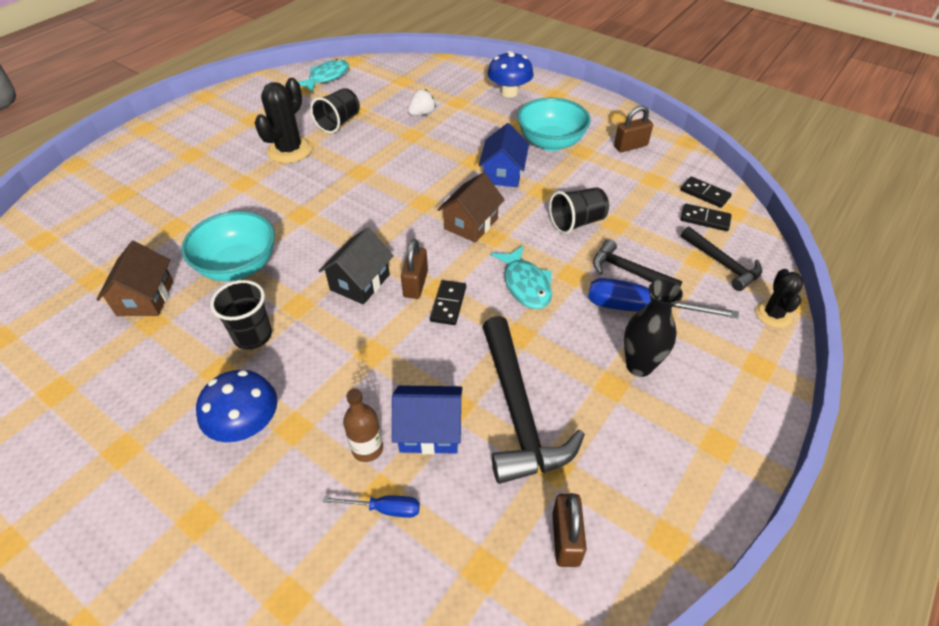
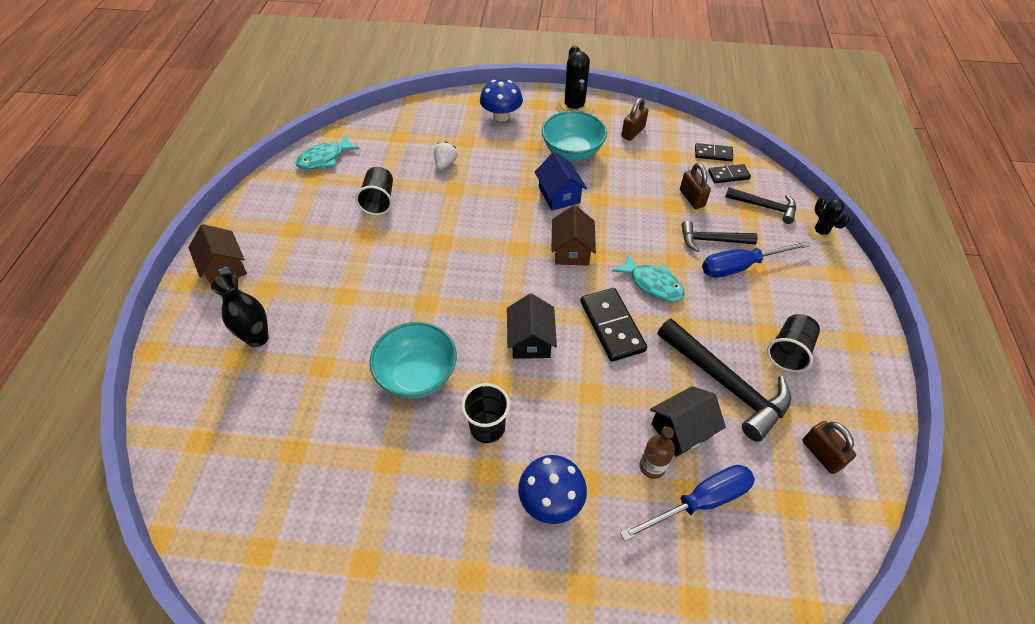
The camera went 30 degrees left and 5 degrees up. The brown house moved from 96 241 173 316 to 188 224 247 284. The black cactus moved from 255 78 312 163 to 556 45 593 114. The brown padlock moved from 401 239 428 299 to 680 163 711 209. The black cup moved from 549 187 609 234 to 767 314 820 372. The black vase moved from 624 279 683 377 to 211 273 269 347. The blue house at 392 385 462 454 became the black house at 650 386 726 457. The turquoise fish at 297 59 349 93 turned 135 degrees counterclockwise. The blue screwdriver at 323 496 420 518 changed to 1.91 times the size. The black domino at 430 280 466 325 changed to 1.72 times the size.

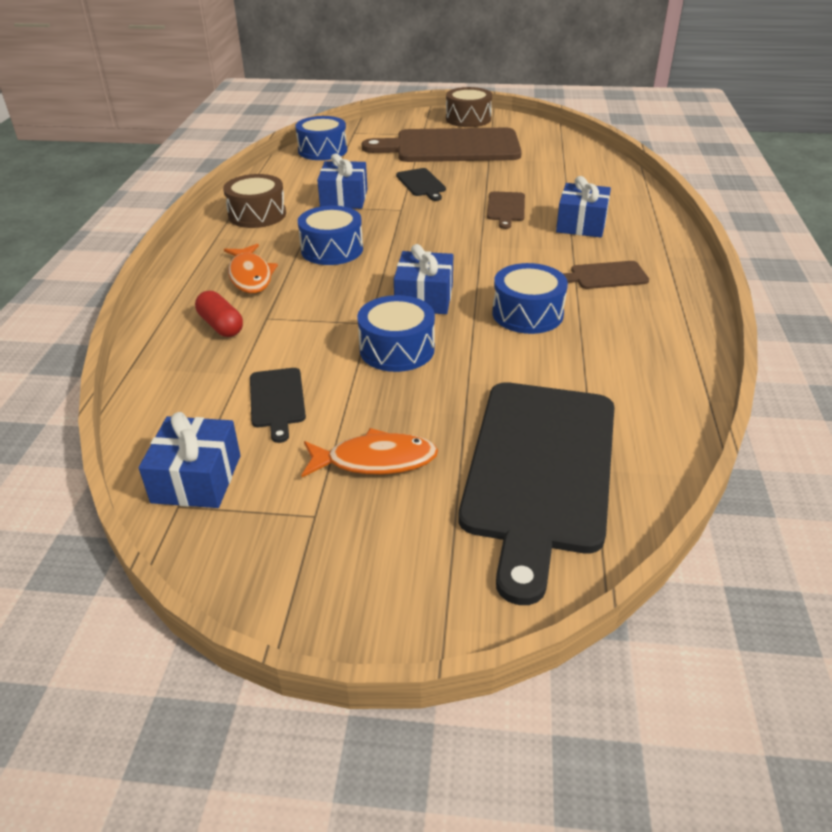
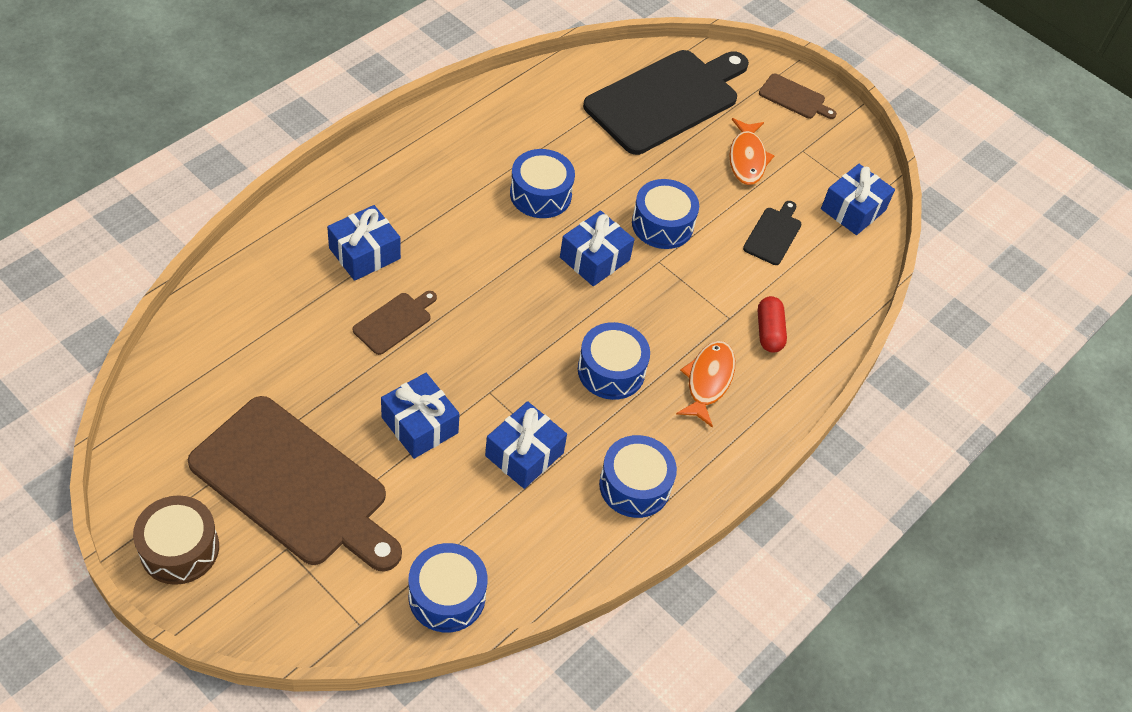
The camera went 150 degrees left and 15 degrees up. The brown cutting board moved from 563 261 649 289 to 759 74 837 119. The black cutting board at 396 168 446 201 was replaced by the blue gift at 381 373 460 459. The brown drum at 223 174 286 228 became the blue drum at 599 435 677 518. The orange fish at 301 428 438 477 turned 120 degrees counterclockwise.

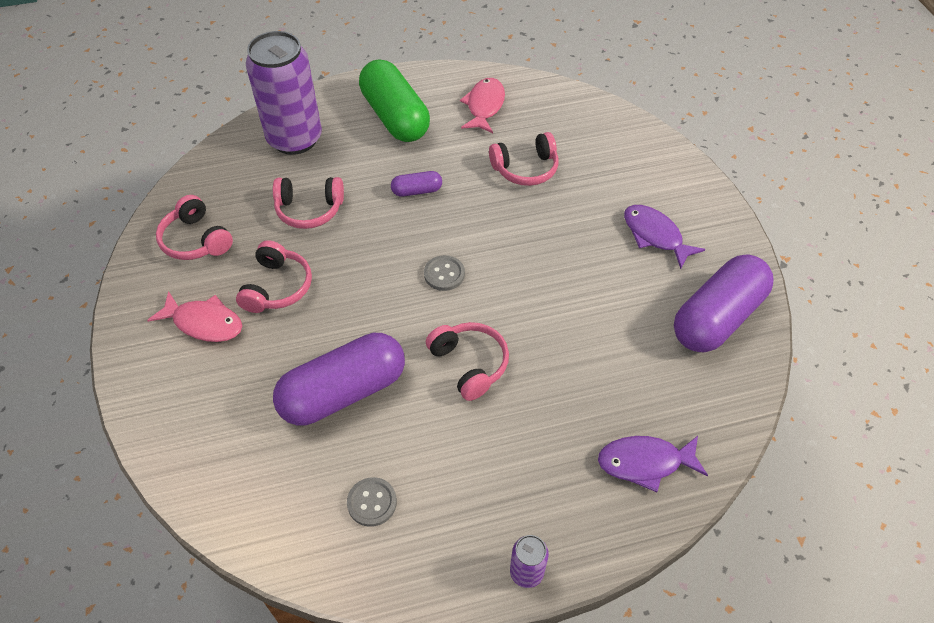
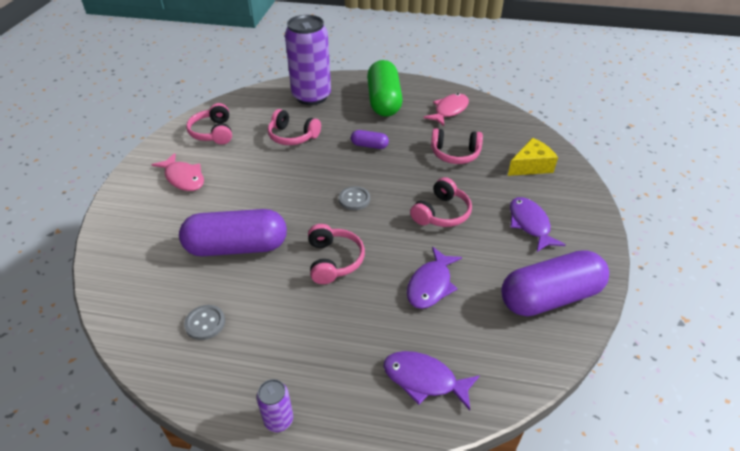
The camera went 25 degrees right and 10 degrees down. The purple fish at 407 247 462 309 appeared. The yellow cheese at 508 138 558 176 appeared. The pink headphones moved from 236 240 312 313 to 410 177 472 227.

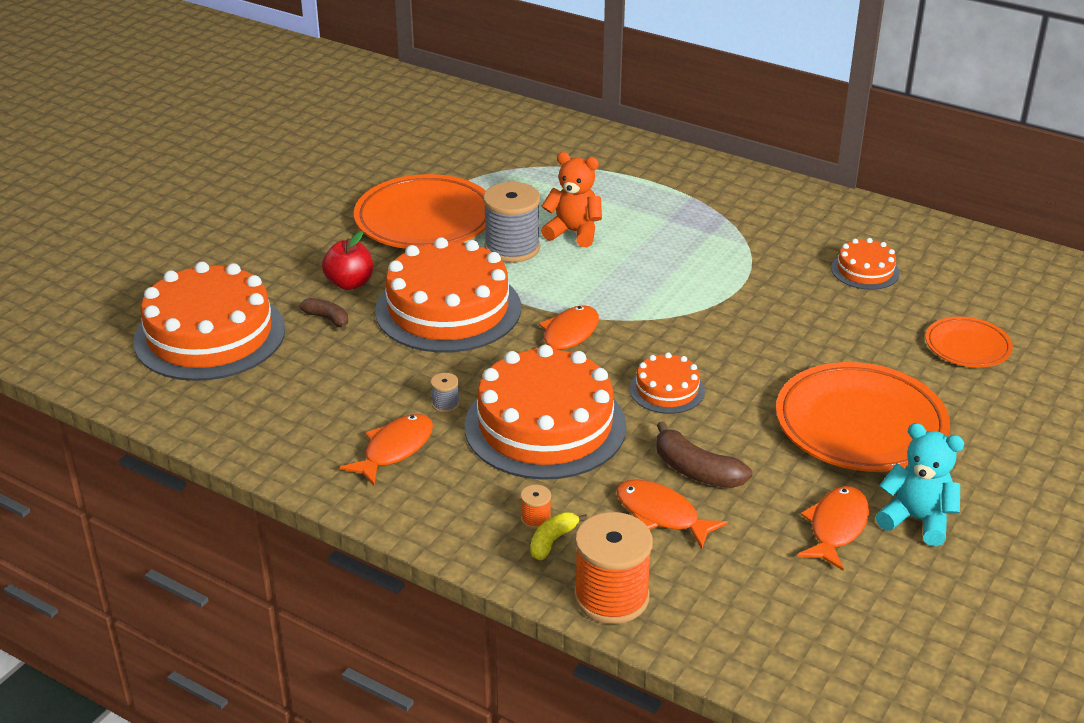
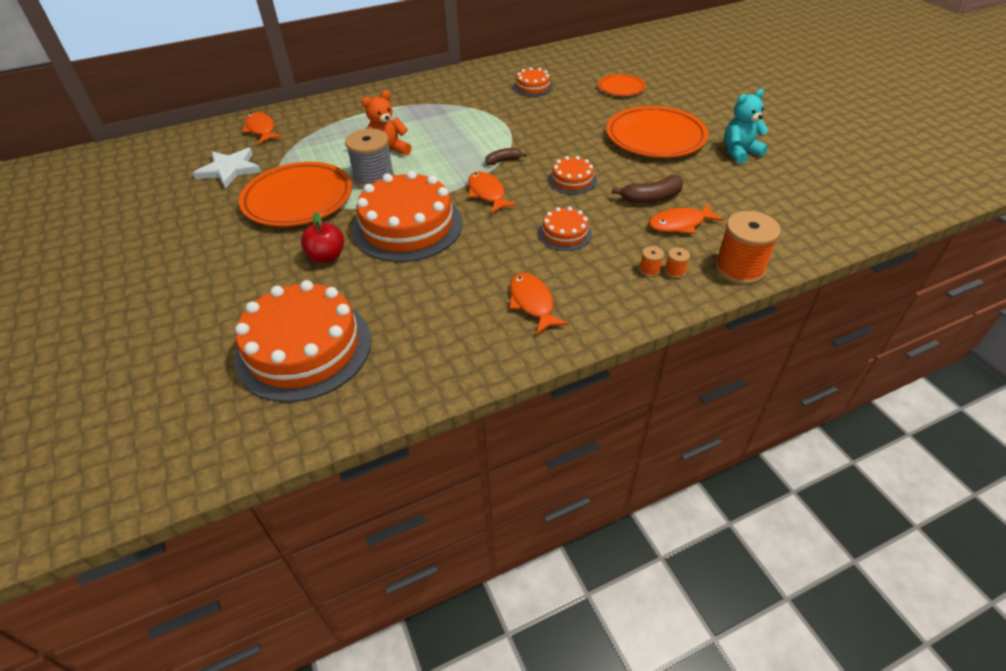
The camera went 55 degrees left and 10 degrees up. The grey spool at 431 373 459 413 disappeared. The white star at 193 148 261 188 appeared. The brown banana moved from 299 298 348 331 to 485 148 527 165. The orange fish moved from 797 486 869 570 to 242 112 282 144. The yellow banana at 530 512 587 560 was replaced by the orange spool at 665 247 690 278. The orange cake at 465 345 627 480 changed to 0.48 times the size.

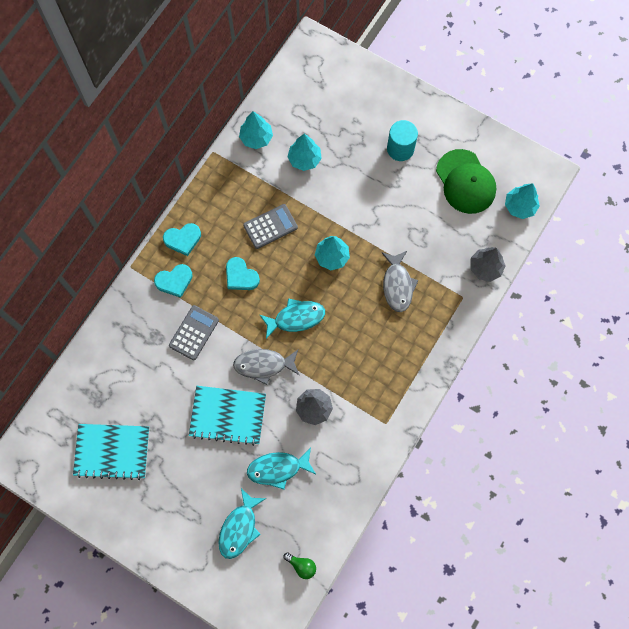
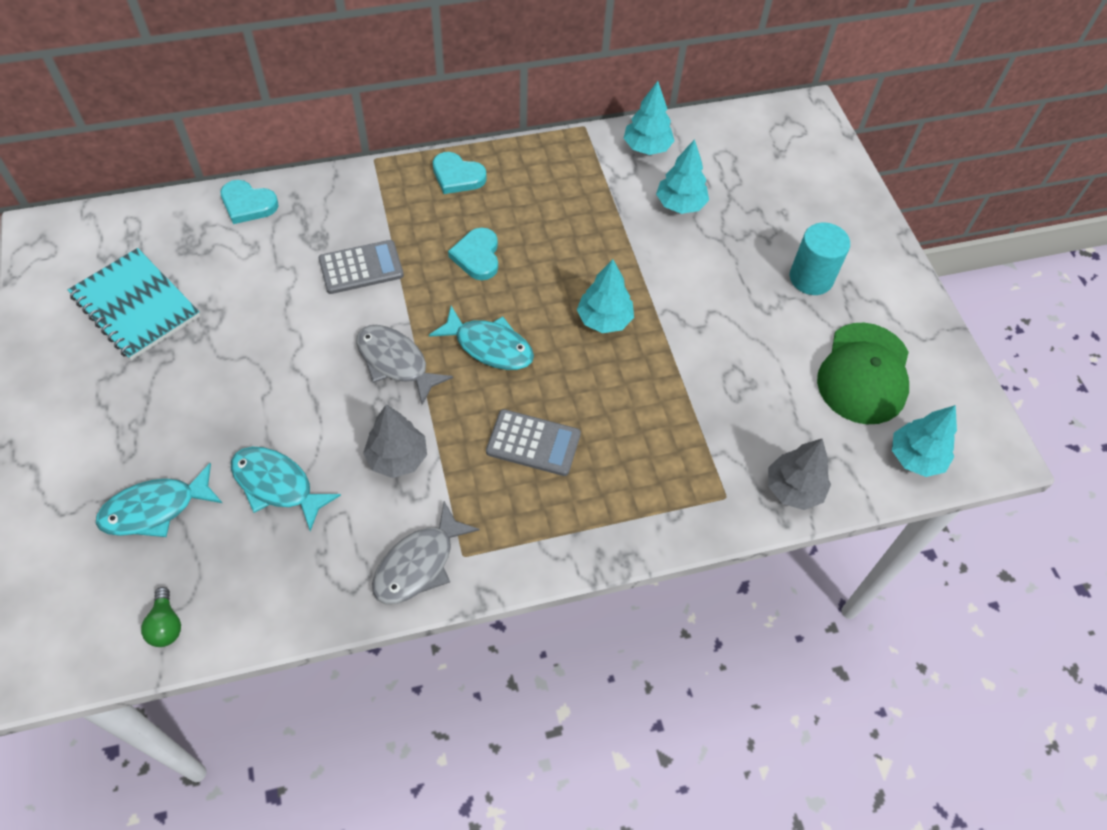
The camera went 40 degrees right and 15 degrees down. The turquoise notebook at 189 386 266 446 disappeared. The turquoise heart moved from 154 264 193 298 to 221 180 278 224. The grey calculator moved from 243 204 298 249 to 486 409 581 476. The grey fish moved from 382 251 419 312 to 372 501 480 604.

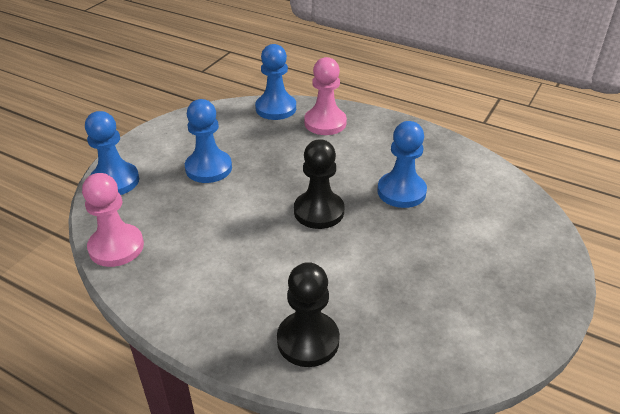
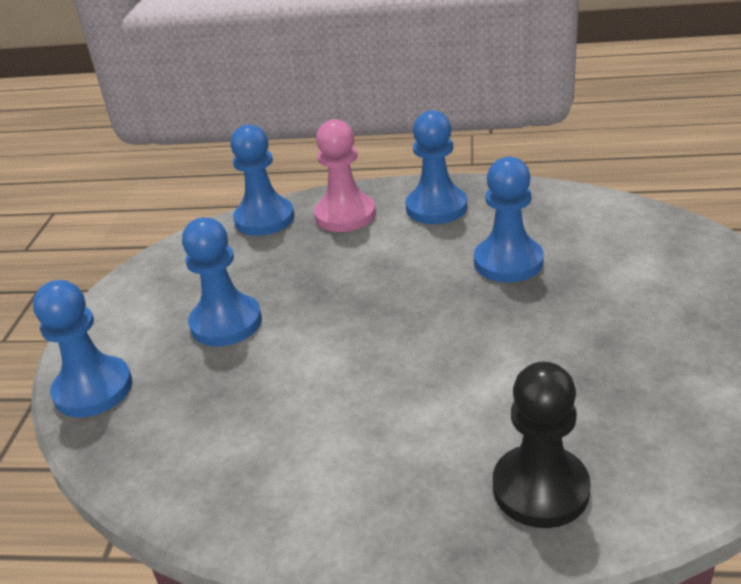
The camera went 20 degrees left and 5 degrees down. The pink pawn at 82 173 144 267 disappeared. The black pawn at 294 139 344 229 disappeared. The blue pawn at 405 110 467 224 appeared.

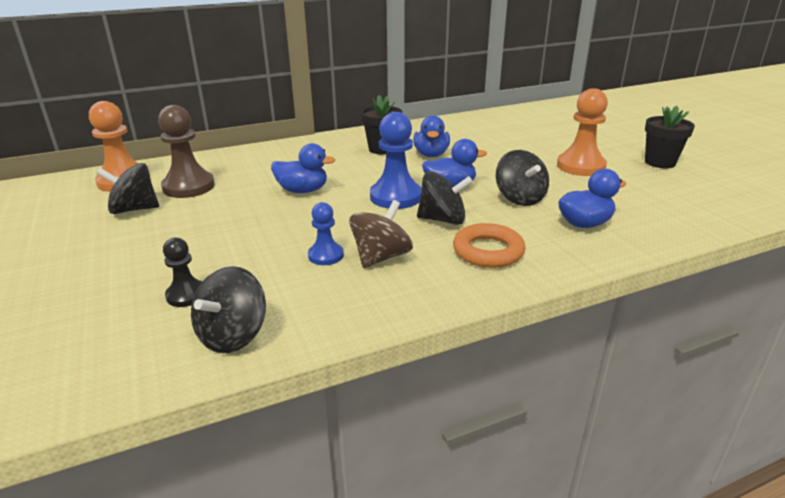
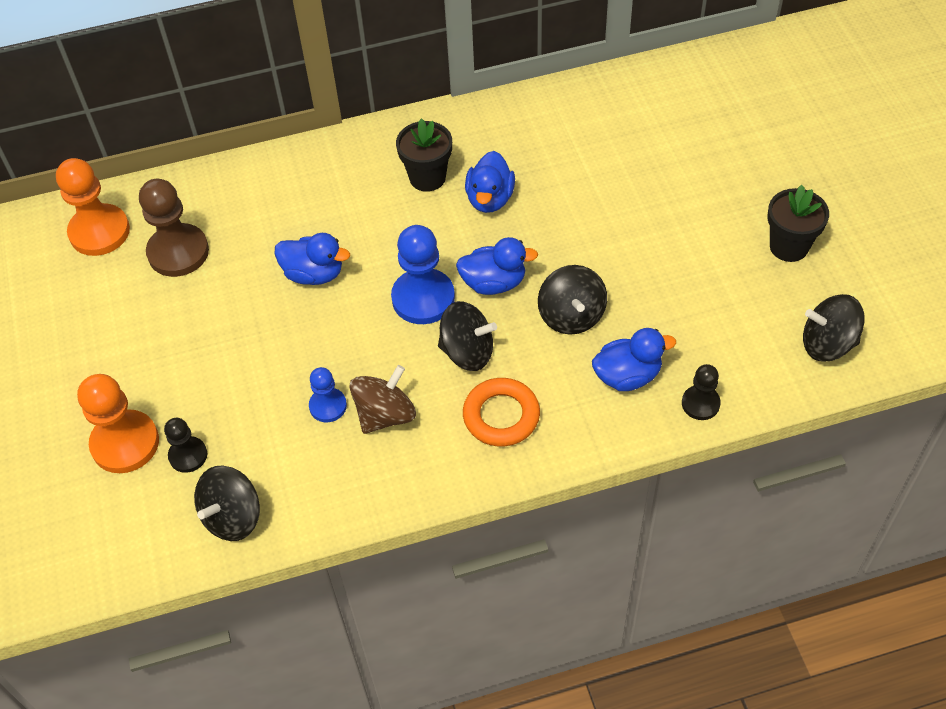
The camera went 10 degrees right and 25 degrees up. The black pawn at 682 364 721 420 appeared. The black spinning top moved from 96 163 159 214 to 803 294 865 362. The orange pawn moved from 557 88 608 176 to 77 374 159 473.

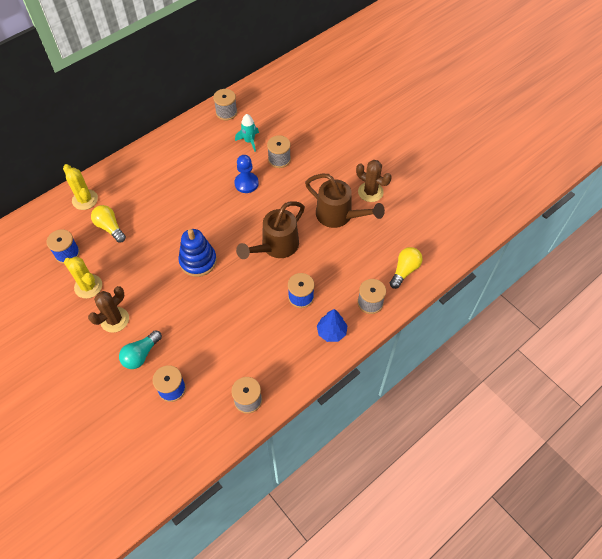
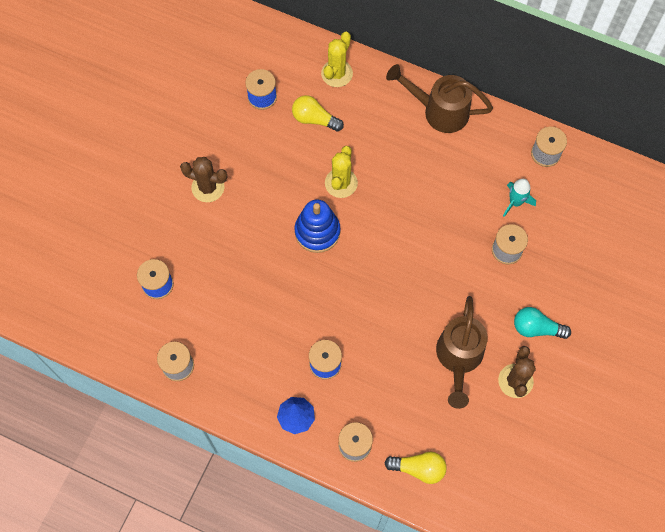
The camera went 65 degrees right and 10 degrees up. The blue pawn at 234 155 259 193 disappeared. The yellow cactus moved from 64 257 102 298 to 325 146 358 198. The turquoise light bulb moved from 119 330 162 369 to 514 307 571 339. The brown watering can moved from 236 201 305 259 to 386 64 493 133. The yellow light bulb at 91 205 126 243 turned 90 degrees counterclockwise.

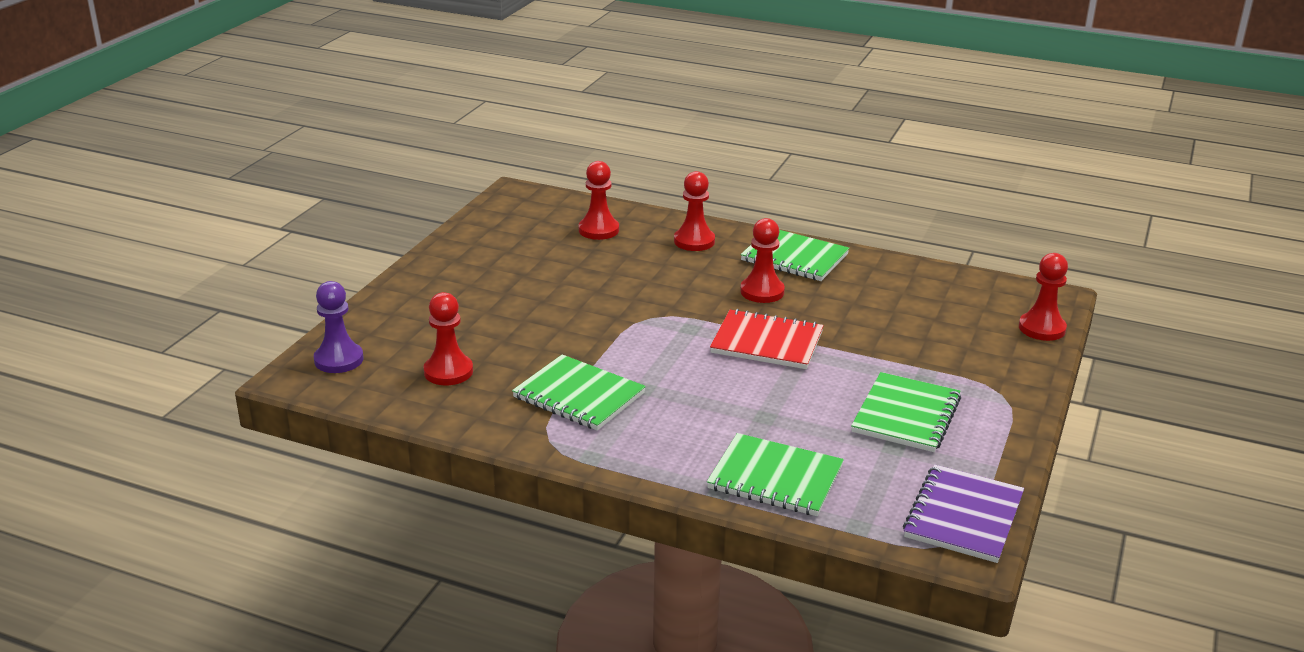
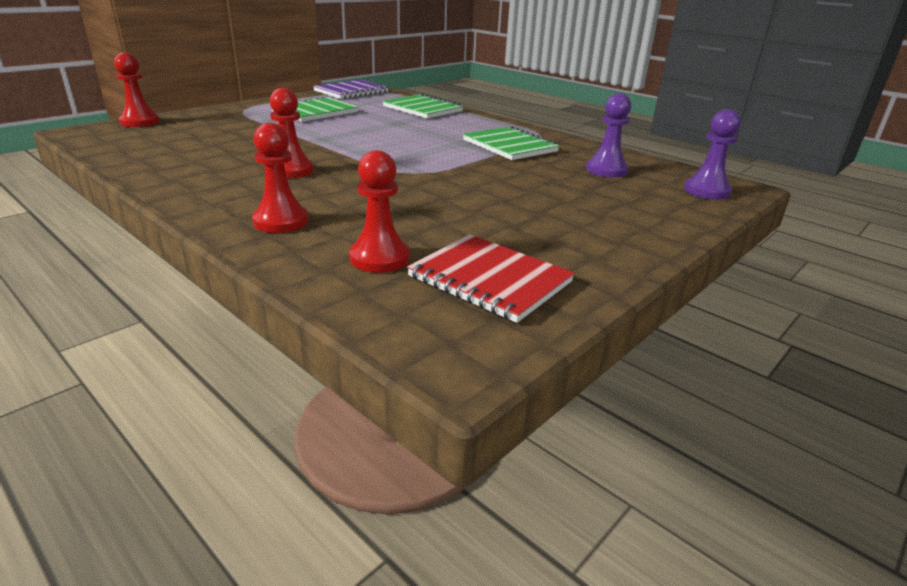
The camera went 160 degrees left and 0 degrees up. The green notebook at 741 230 849 281 disappeared. The red notebook moved from 710 309 824 369 to 407 234 575 323. The red pawn at 423 292 473 385 became the purple pawn at 586 93 631 177.

